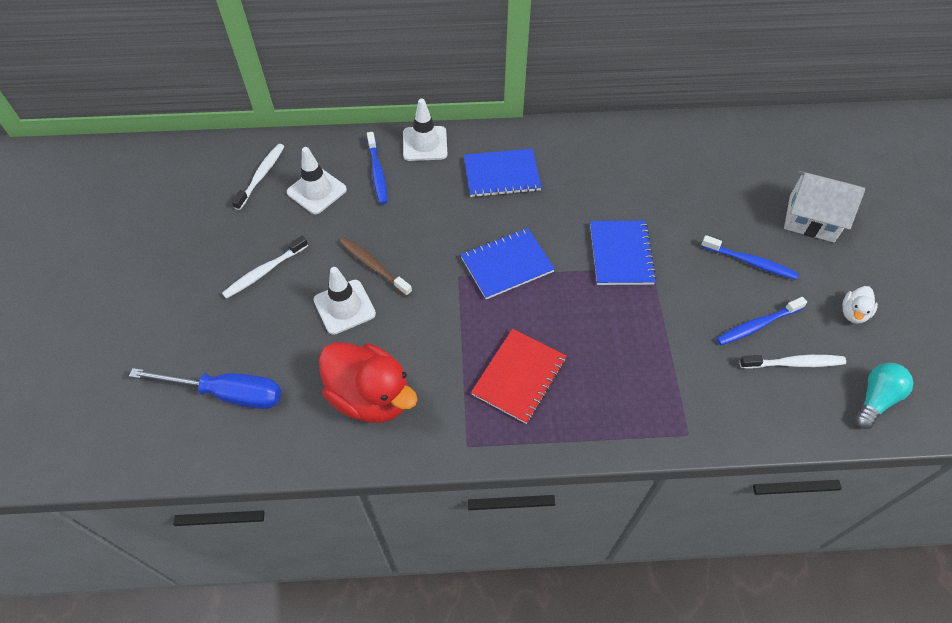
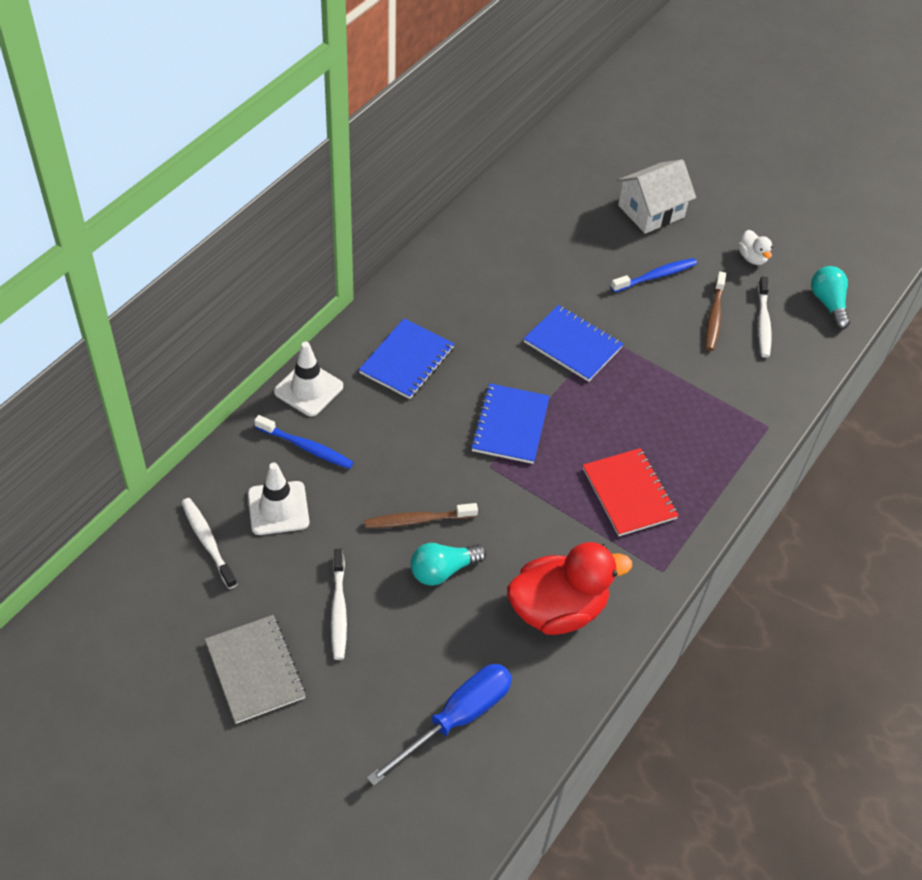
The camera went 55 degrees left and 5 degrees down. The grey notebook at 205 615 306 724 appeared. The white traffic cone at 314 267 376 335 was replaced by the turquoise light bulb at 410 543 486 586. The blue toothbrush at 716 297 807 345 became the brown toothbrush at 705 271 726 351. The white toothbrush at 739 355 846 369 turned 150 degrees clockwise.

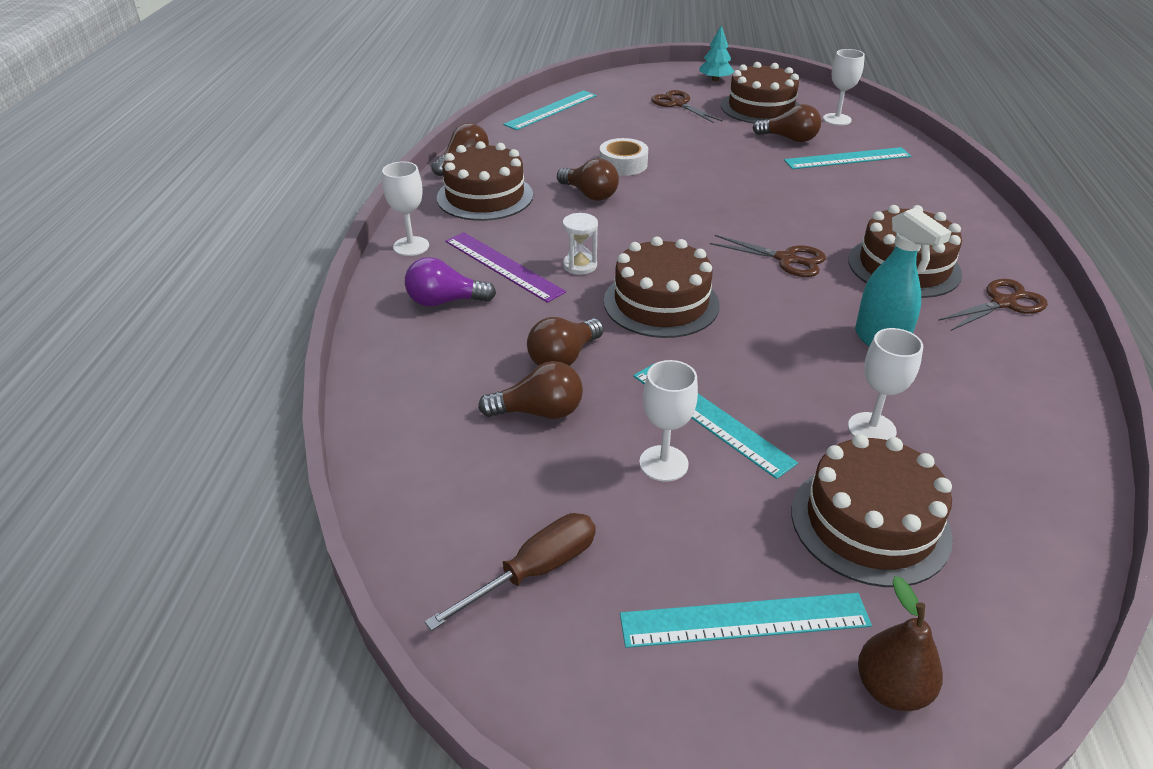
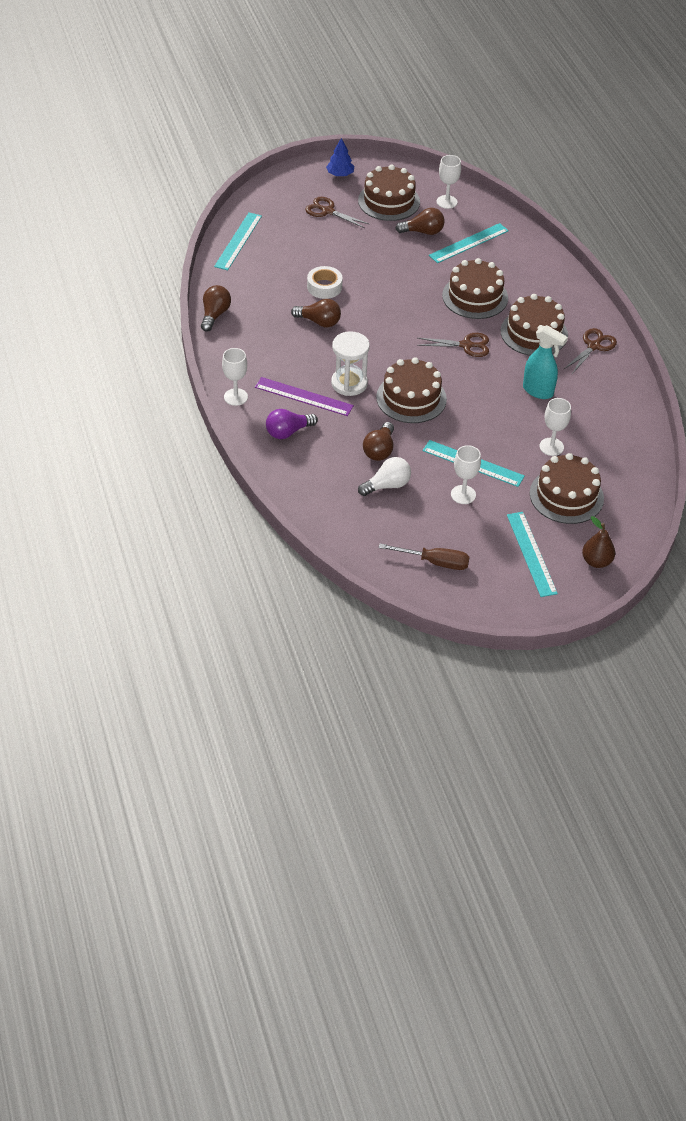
The camera went 25 degrees left and 10 degrees up. The brown cake moved from 437 141 533 221 to 442 258 508 319. The brown light bulb at 478 361 583 419 became the white light bulb at 358 457 411 496. The turquoise tree at 699 25 734 81 became the blue tree at 326 138 354 176. The brown screwdriver at 424 513 596 631 turned 75 degrees clockwise. The turquoise ruler at 620 593 872 648 turned 75 degrees counterclockwise. The white hourglass at 563 213 598 275 changed to 1.66 times the size.

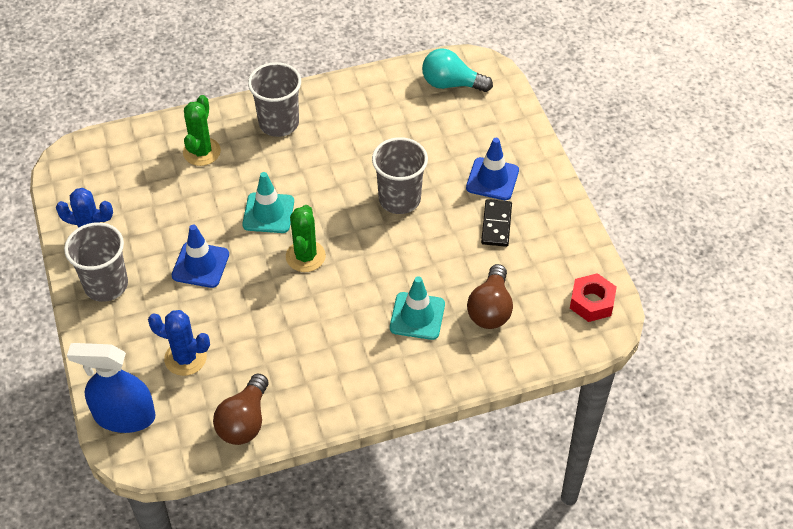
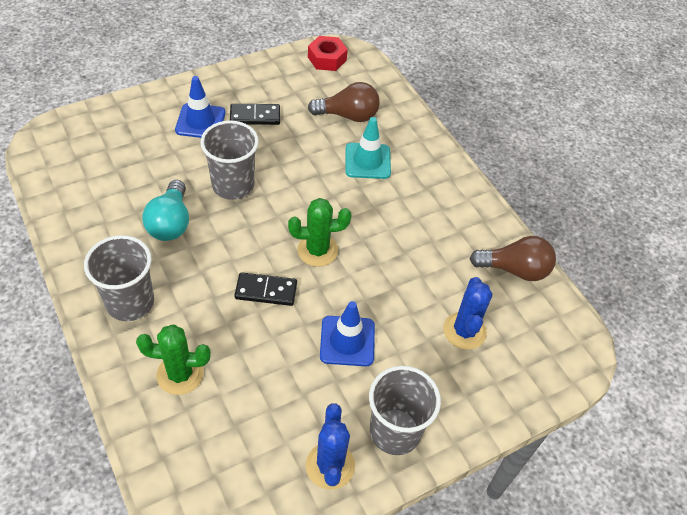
The camera went 105 degrees left and 0 degrees up. The blue spray bottle at 67 343 155 433 disappeared. The turquoise light bulb moved from 422 49 493 92 to 142 180 189 241. The turquoise traffic cone at 242 172 294 233 was replaced by the black domino at 234 272 297 306.

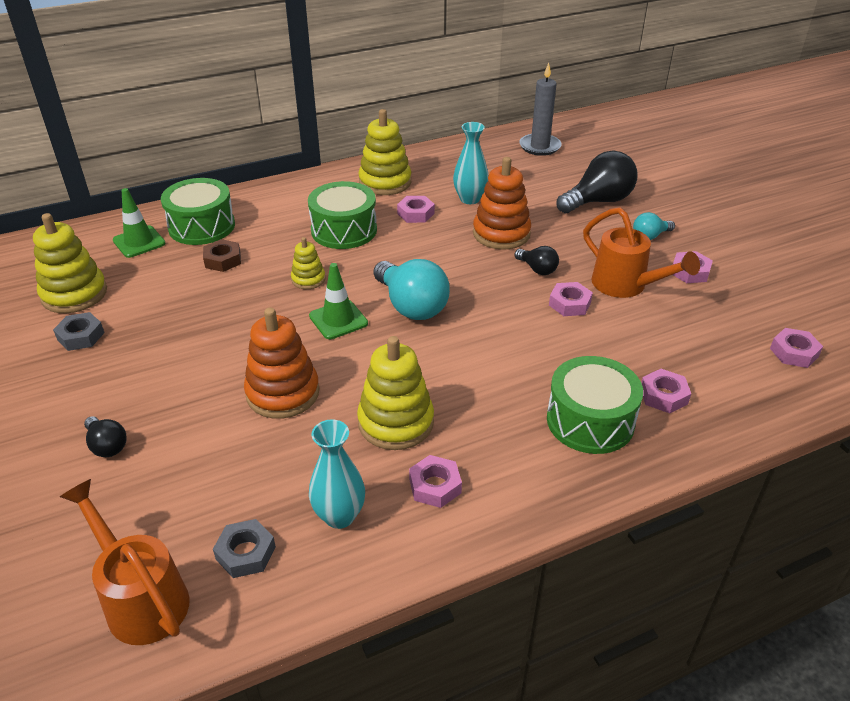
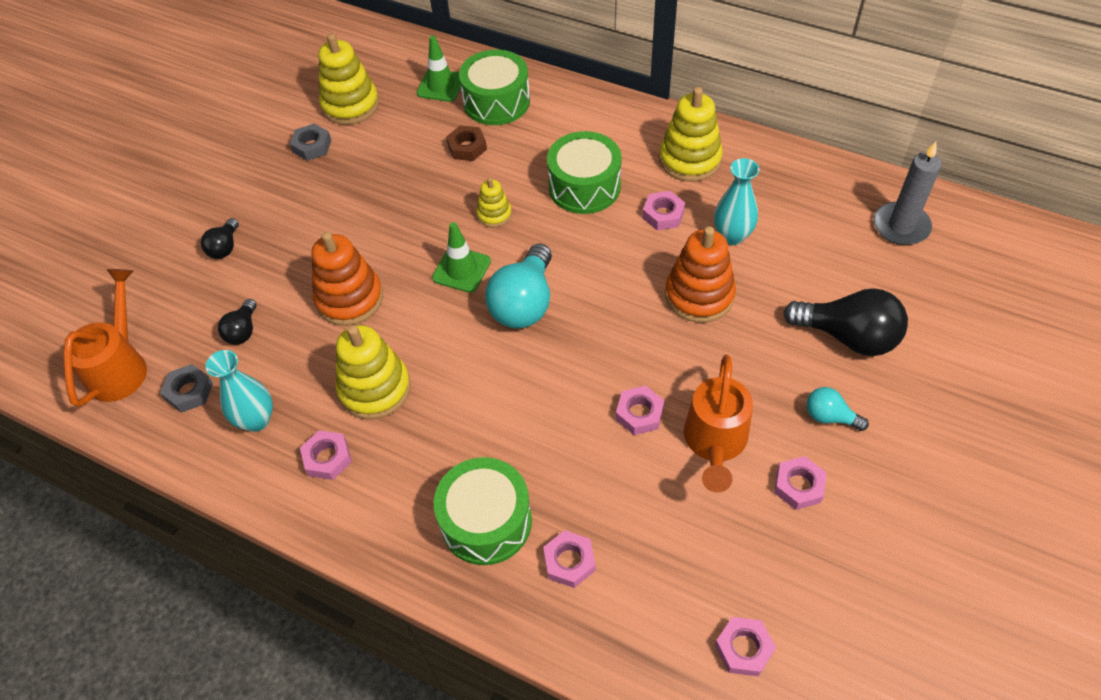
The camera went 55 degrees right and 15 degrees up. The black light bulb moved from 515 246 559 275 to 218 299 257 345.

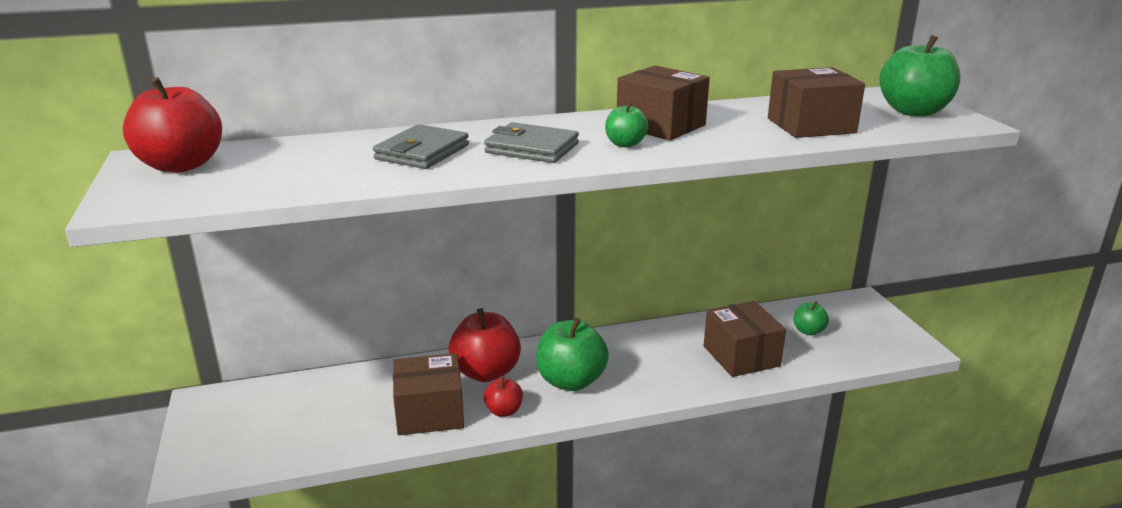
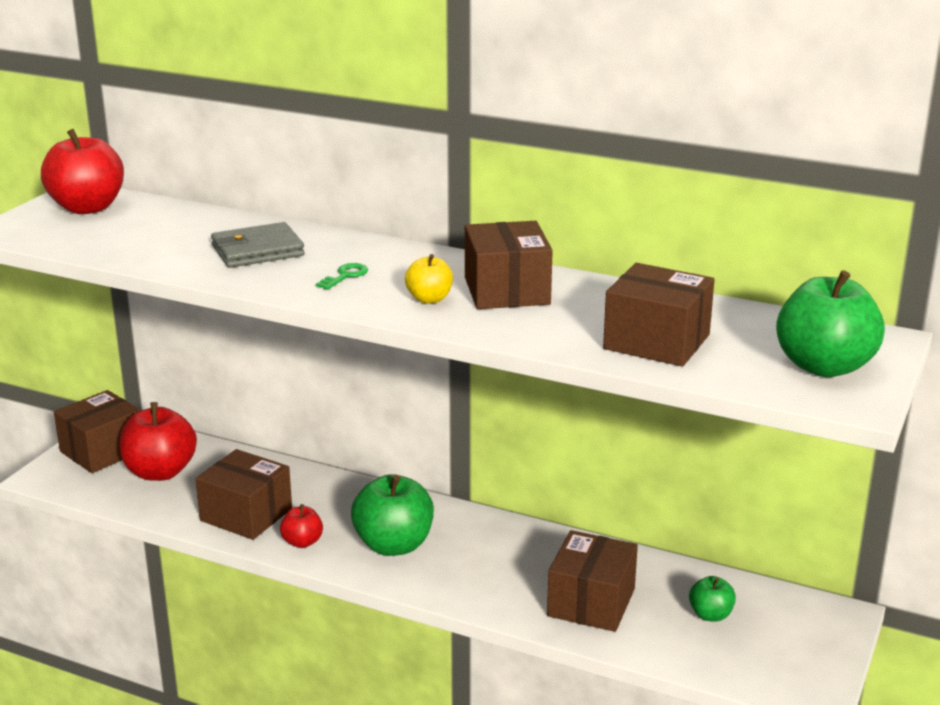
The camera went 40 degrees right and 0 degrees up. The brown box at 54 390 141 473 appeared. The red apple moved from 448 308 521 382 to 119 402 197 481. The grey wallet at 484 122 579 163 was replaced by the green key at 316 263 368 290. The green apple at 605 102 648 148 became the yellow apple at 405 254 453 304.

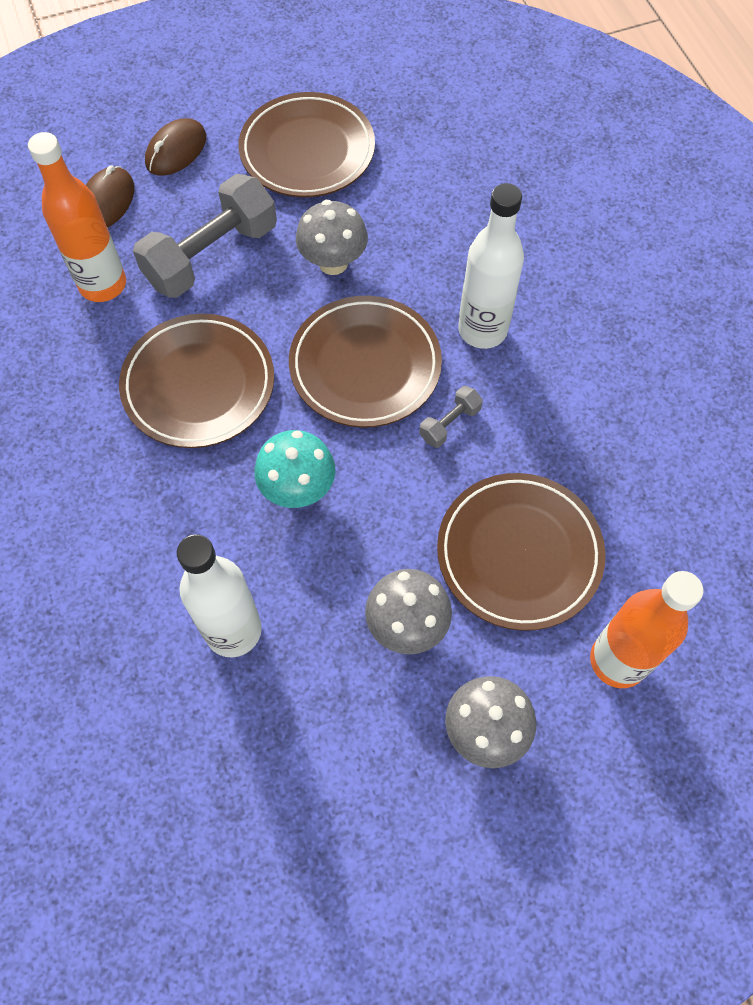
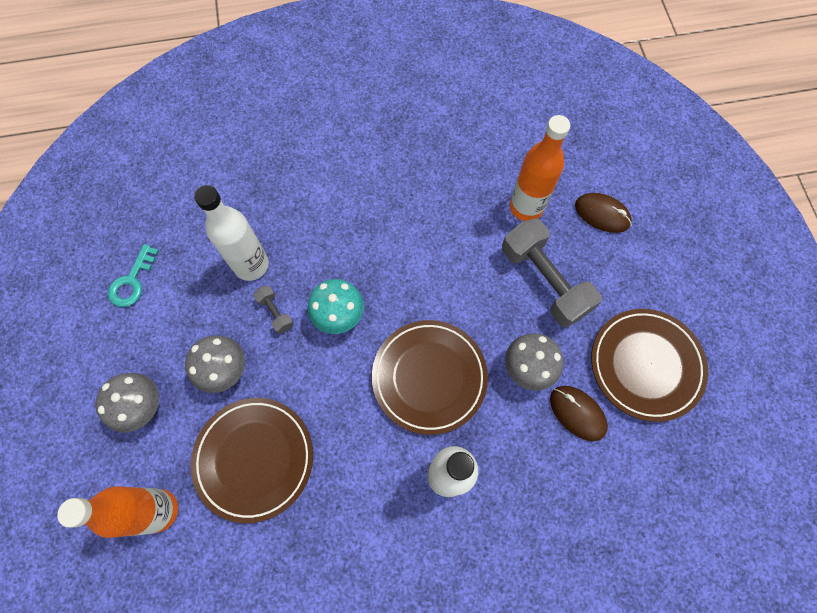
The camera went 100 degrees right and 5 degrees up. The brown plate at 119 314 274 448 disappeared. The turquoise key at 108 244 159 307 appeared. The brown mouse moved from 145 118 206 176 to 550 386 608 441. The grey dumbbell moved from 419 386 483 448 to 253 285 294 334.

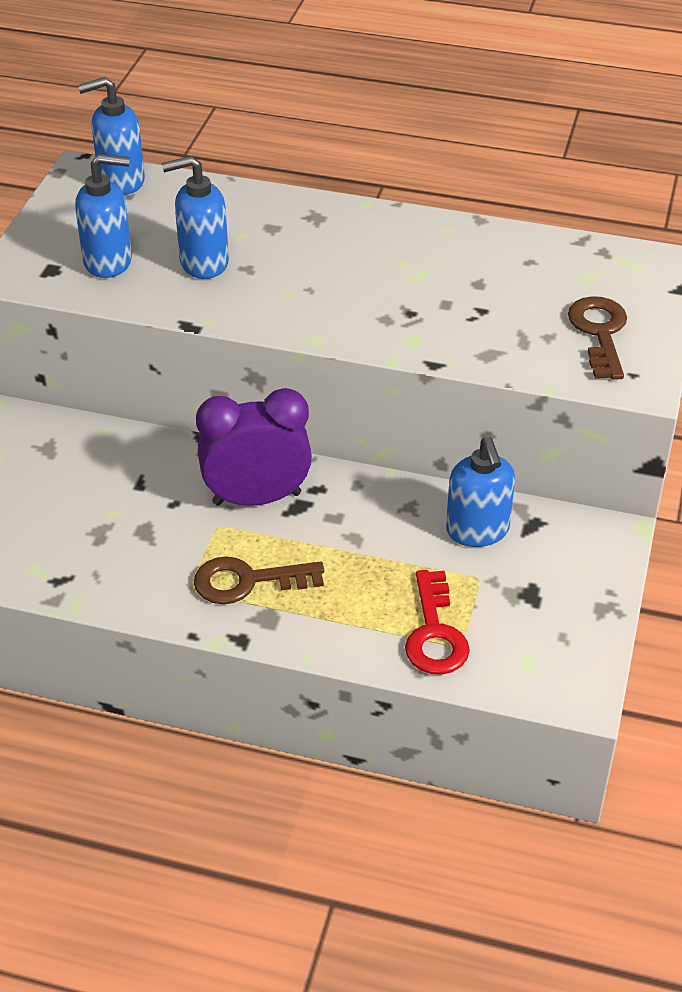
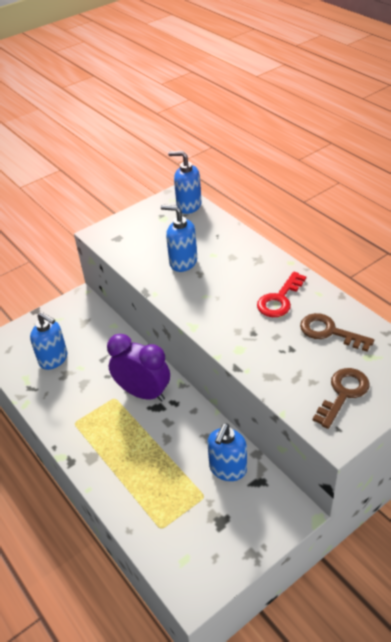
The camera went 40 degrees right and 0 degrees up. The blue soap dispenser moved from 75 154 132 278 to 30 312 67 370. The brown key moved from 194 556 324 604 to 300 313 374 352. The red key moved from 405 570 470 675 to 257 271 306 317.

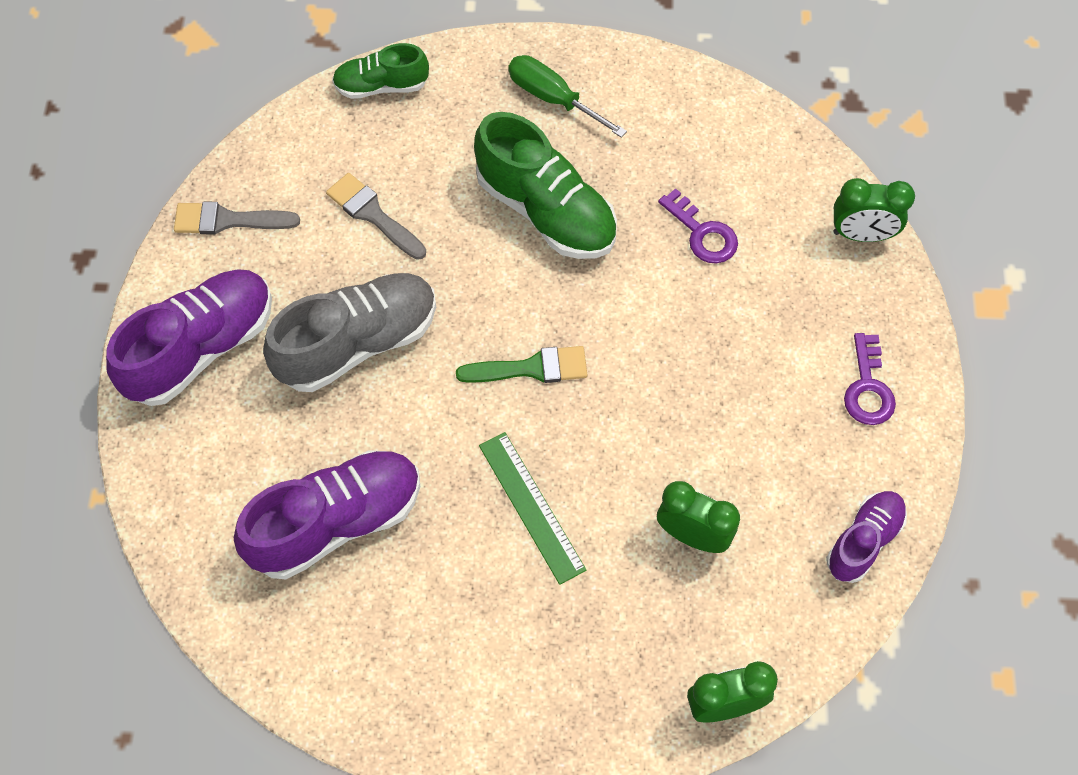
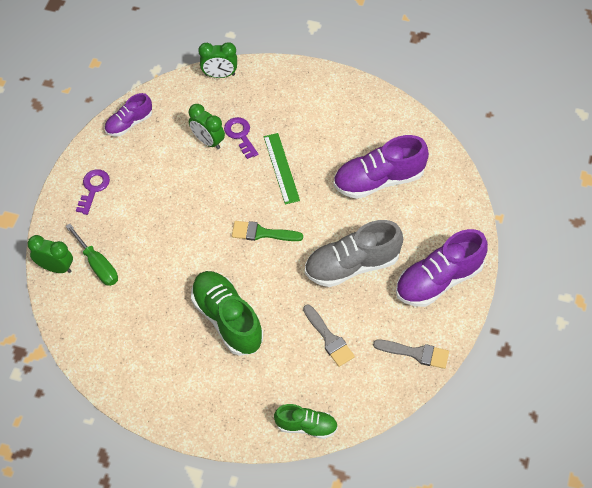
The camera went 165 degrees left and 5 degrees down. The green screwdriver moved from 508 55 627 138 to 65 224 118 286. The purple key moved from 658 188 738 264 to 224 117 258 159.

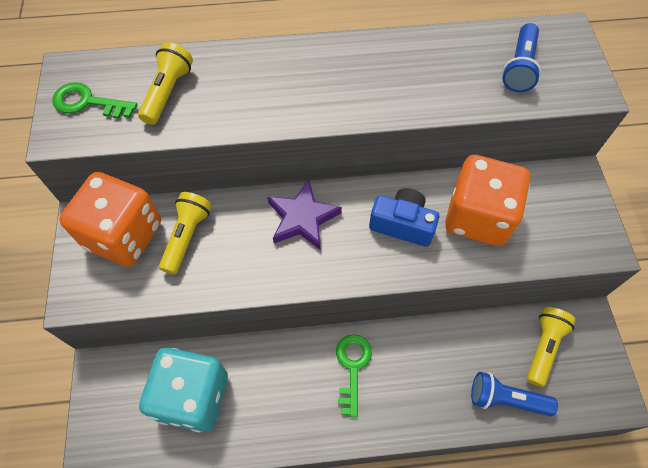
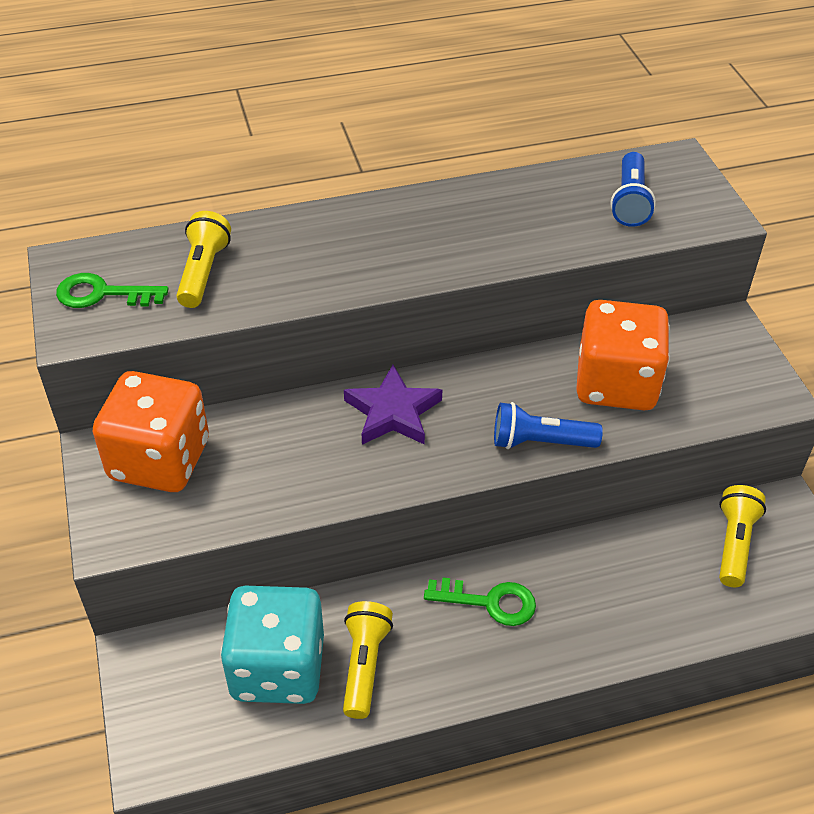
The camera went 10 degrees left and 15 degrees down. The blue camera at 369 188 439 247 disappeared. The yellow flashlight moved from 159 192 211 275 to 343 601 393 719. The blue flashlight moved from 471 372 558 416 to 494 402 603 449. The green key at 336 334 372 417 turned 105 degrees clockwise.

